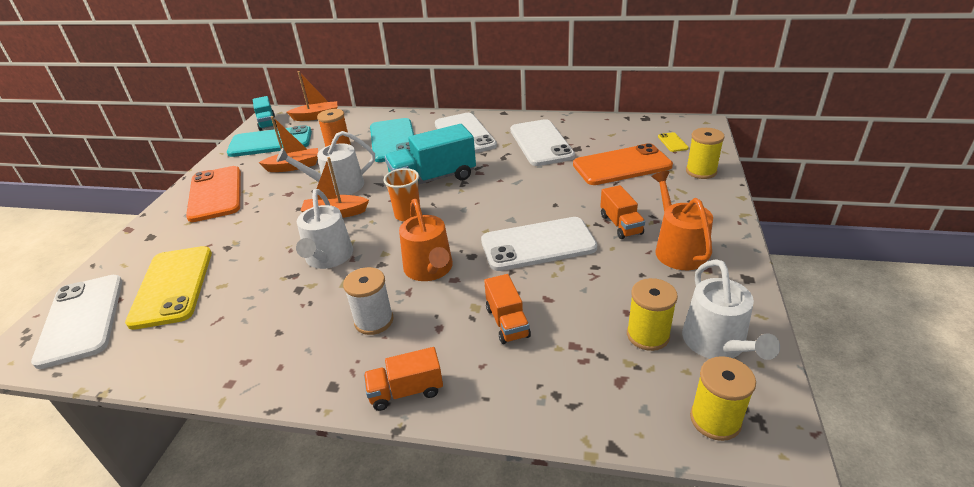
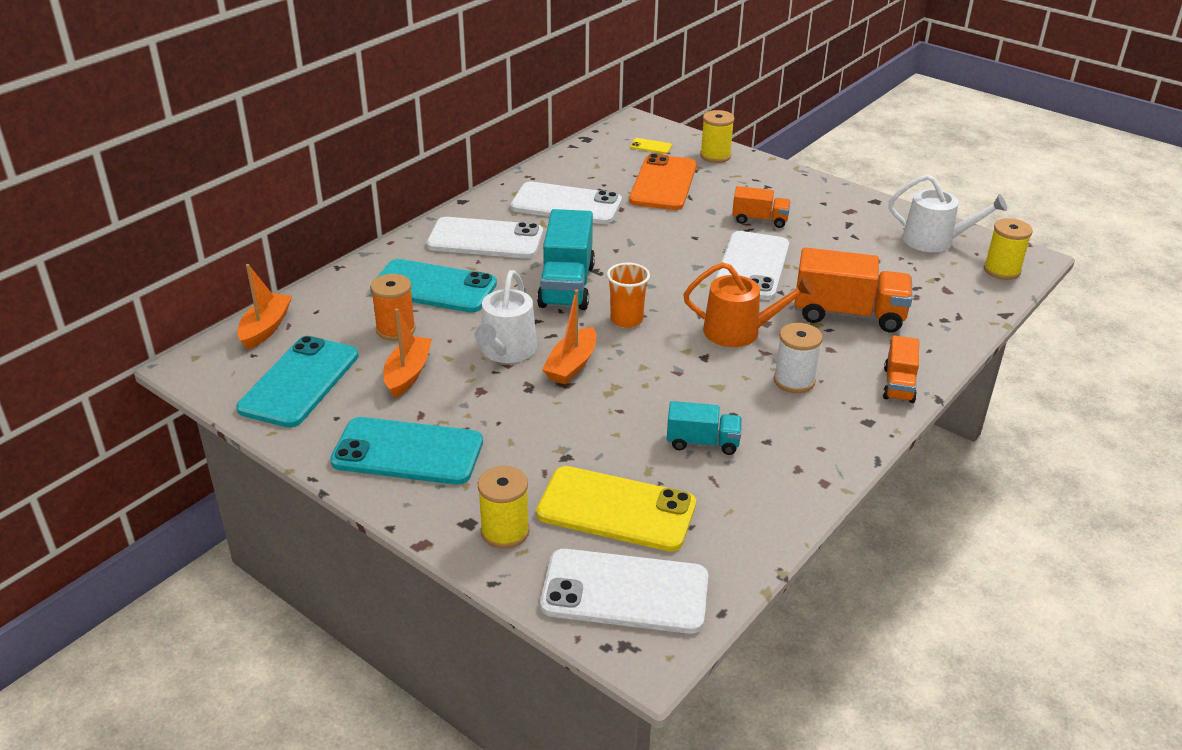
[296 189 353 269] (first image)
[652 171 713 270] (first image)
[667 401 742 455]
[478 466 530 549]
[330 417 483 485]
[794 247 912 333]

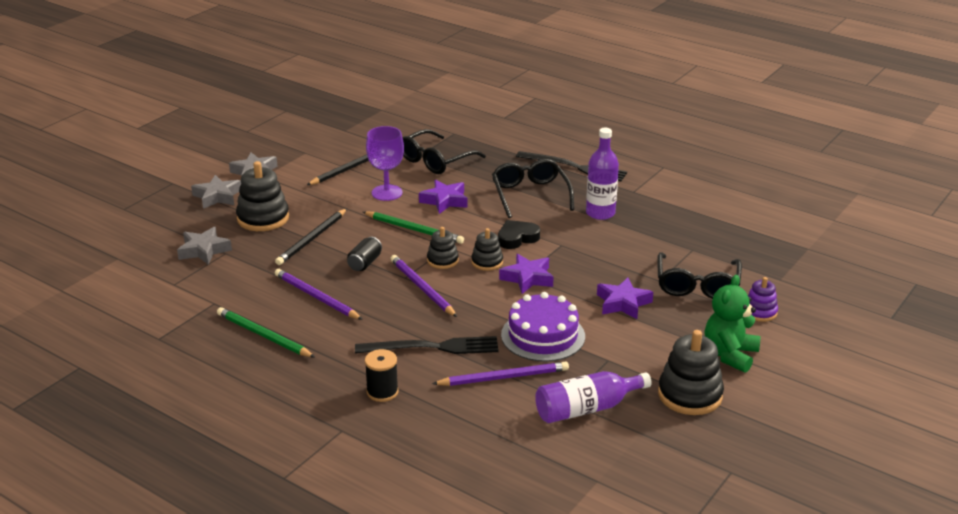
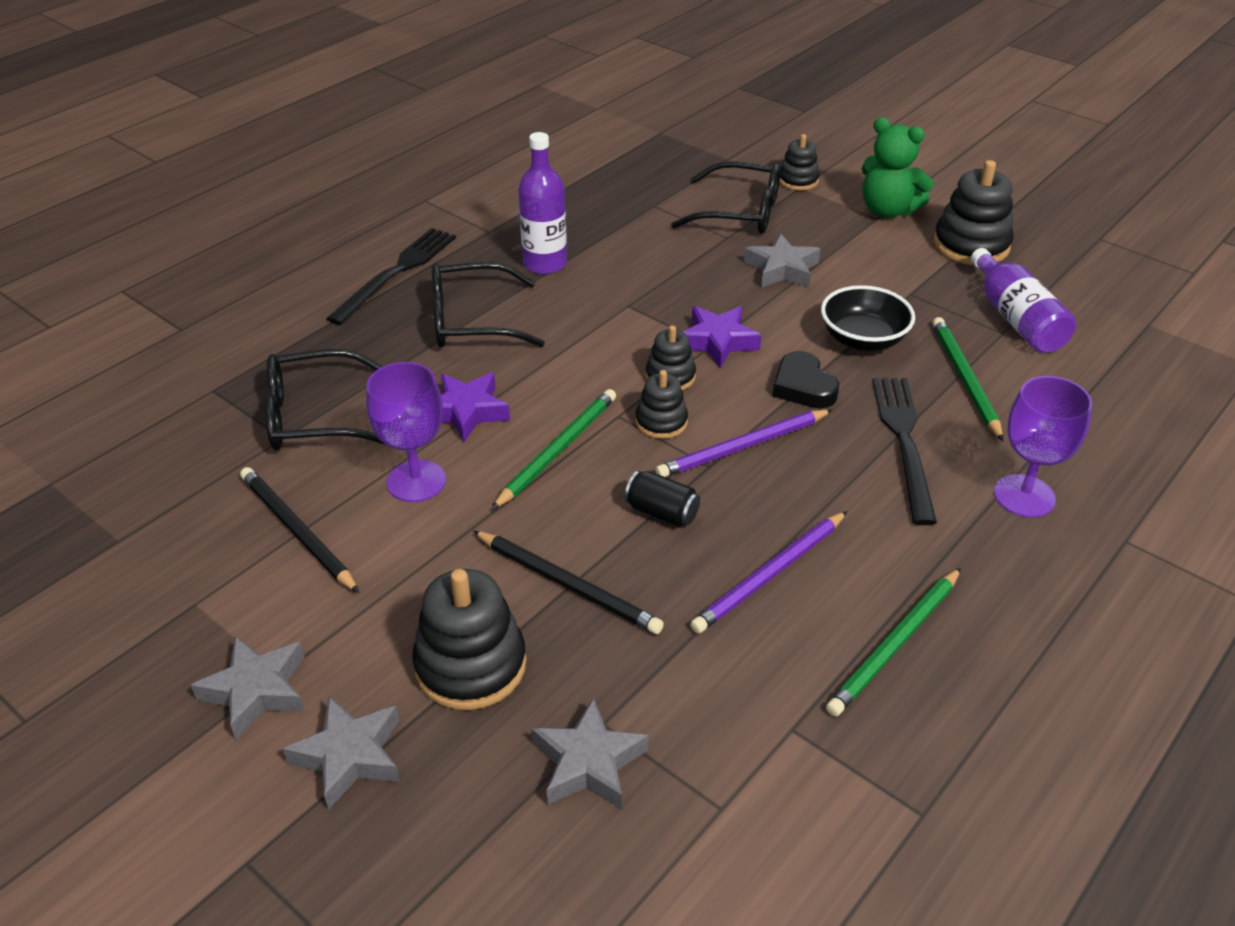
[772 351 839 408]
[994 376 1092 518]
[821 285 915 351]
[933 317 1003 441]
[744 234 821 288]
[780 134 820 190]
[265 349 386 450]

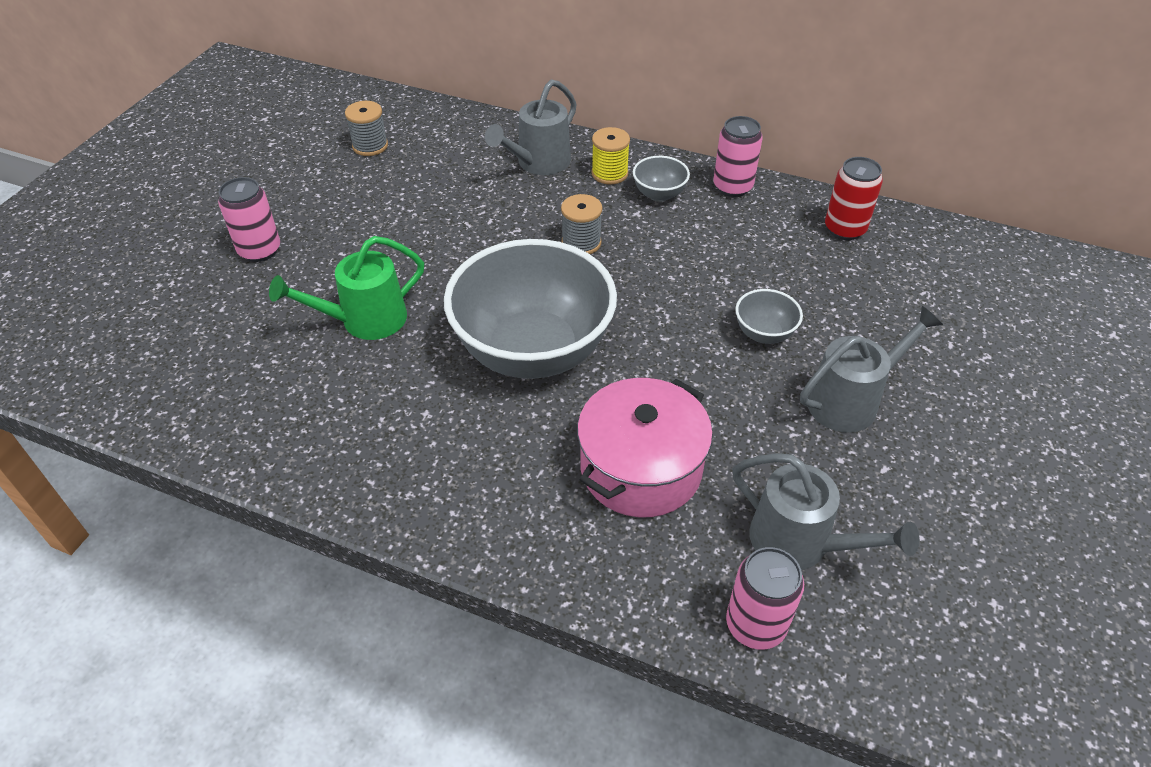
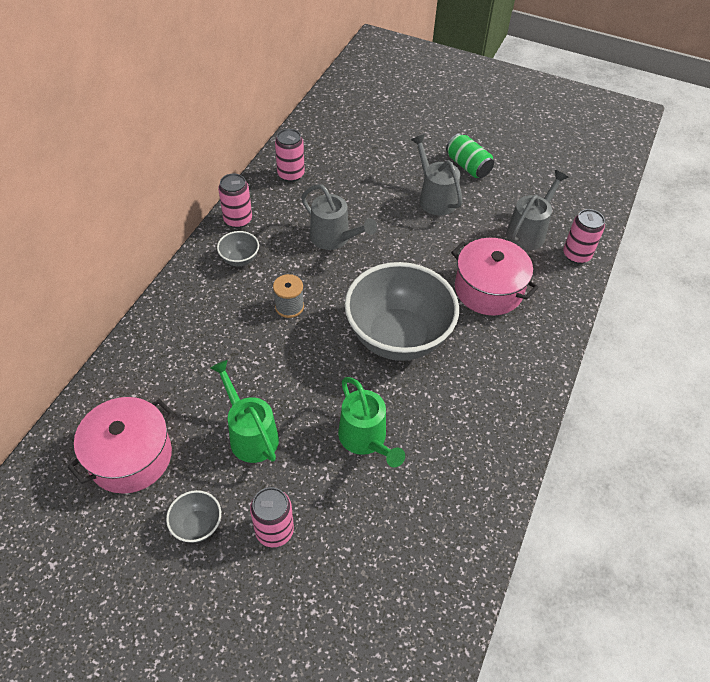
[591 127 630 185] (first image)
[210 360 279 463]
[446 133 494 178]
[301 184 377 250]
[166 490 221 543]
[68 397 174 494]
[275 129 305 182]

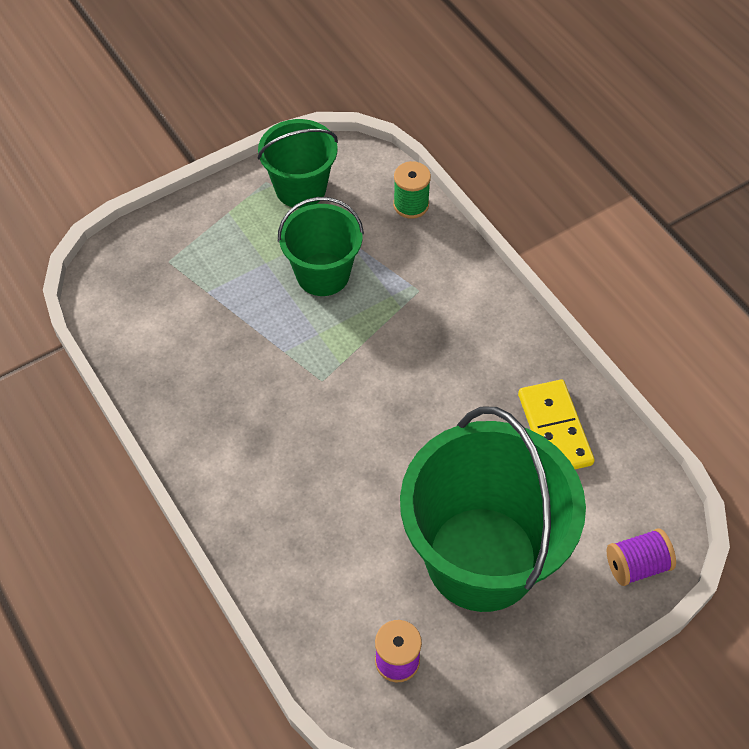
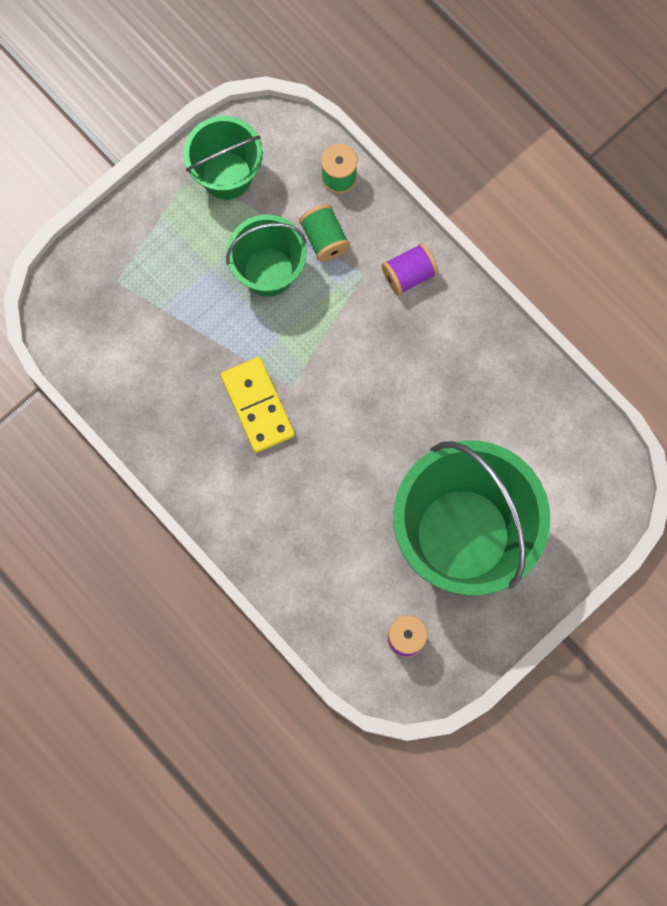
[299 204 350 262]
[221 357 295 453]
[382 243 439 295]

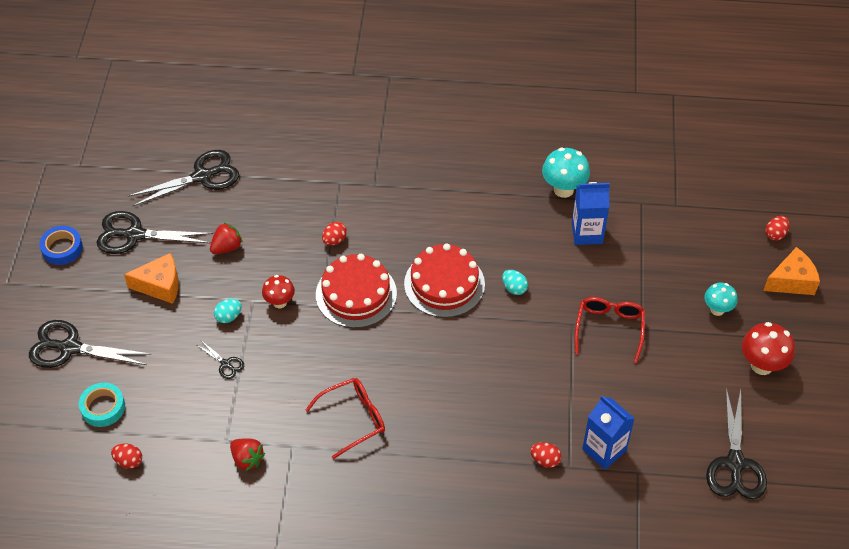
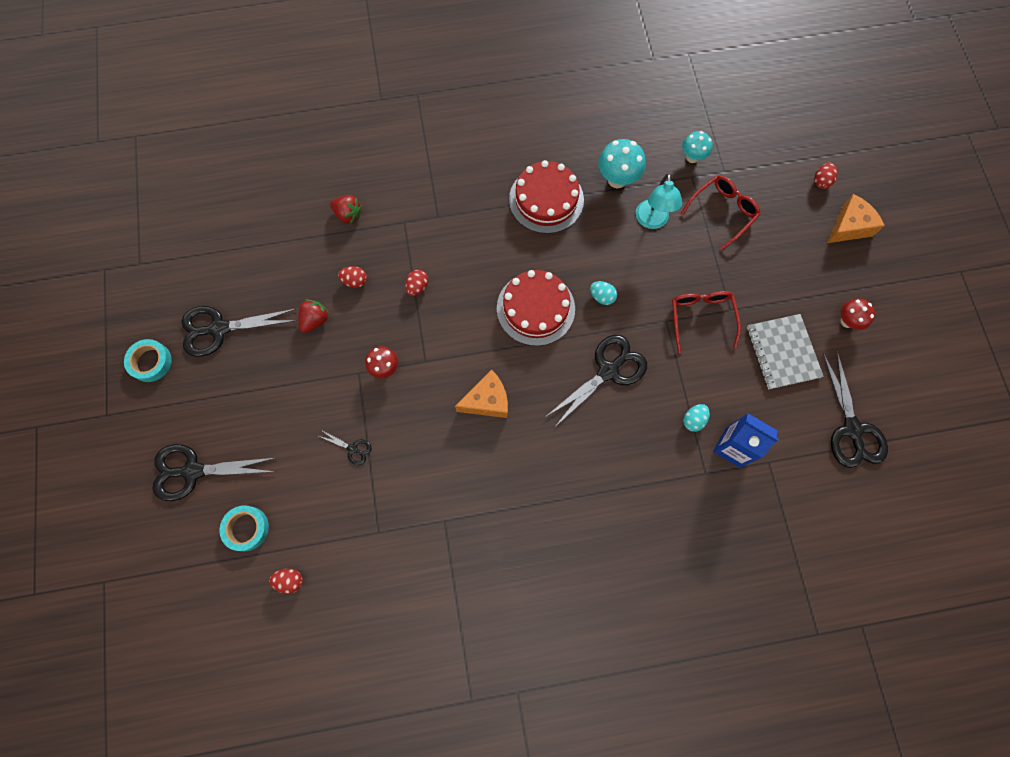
[747 314 824 389]
[455 369 508 418]
[547 335 647 428]
[683 404 710 432]
[330 195 362 224]
[680 175 761 250]
[509 160 584 234]
[338 266 367 288]
[682 131 713 163]
[636 173 682 229]
[124 339 172 382]
[841 299 875 330]

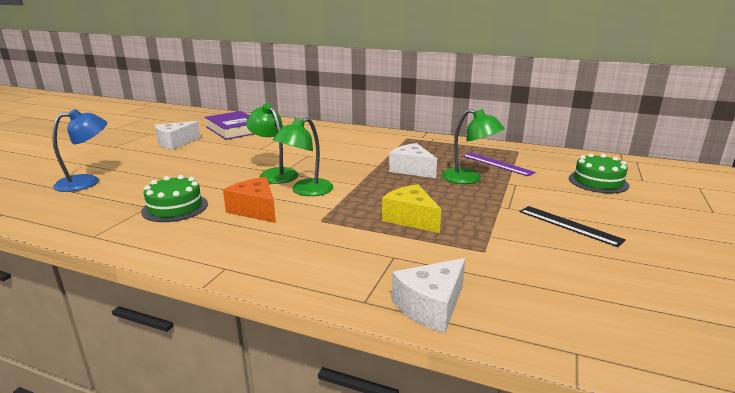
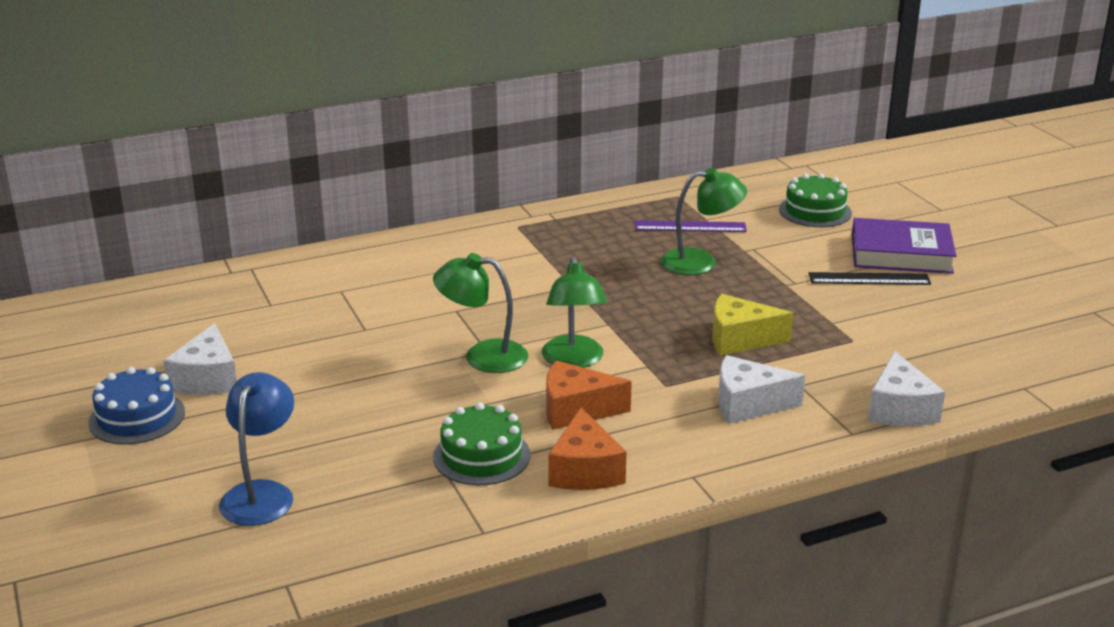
[88 367 185 444]
[548 407 627 490]
[852 218 956 274]
[718 355 805 424]

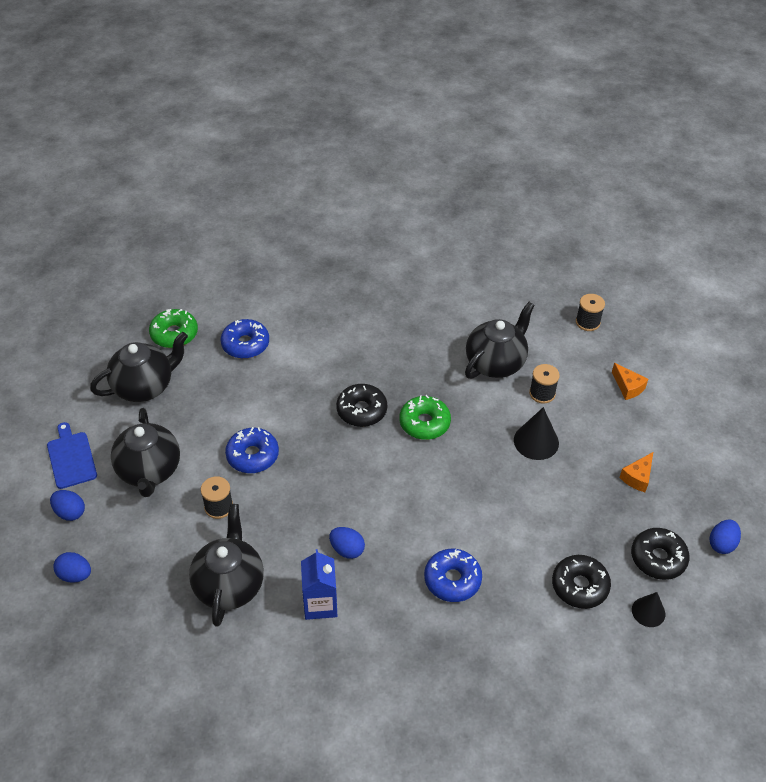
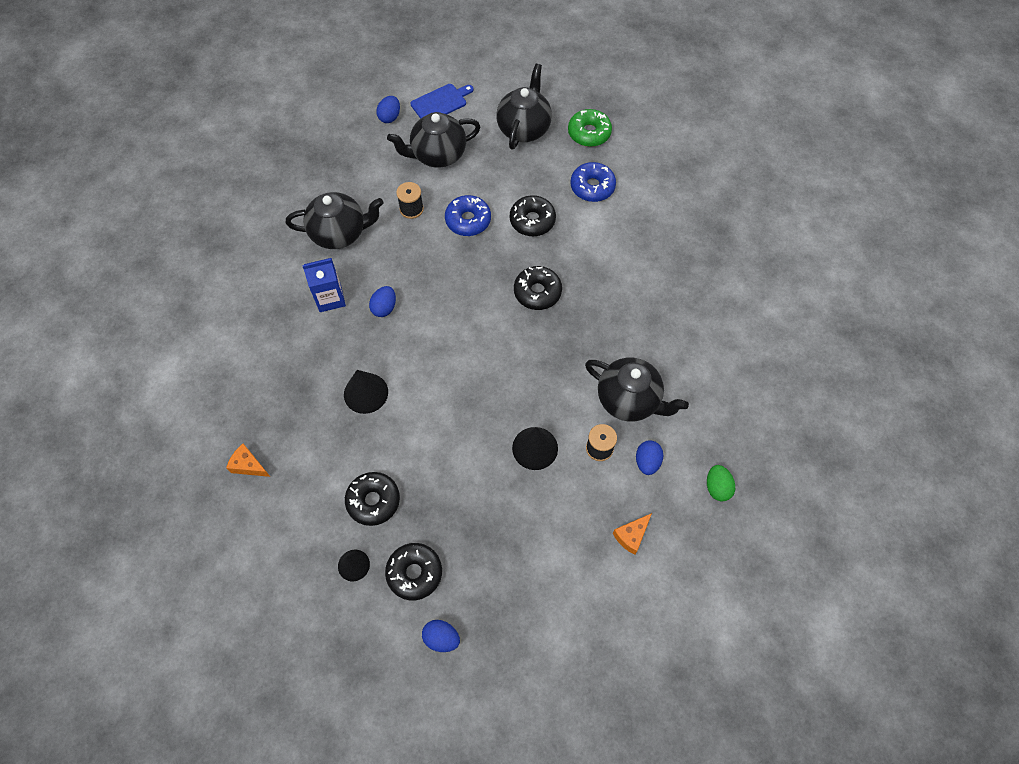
[399 395 451 440] (first image)
[510 195 556 236]
[636 440 663 475]
[226 444 270 477]
[344 370 388 414]
[707 465 735 501]
[496 64 552 149]

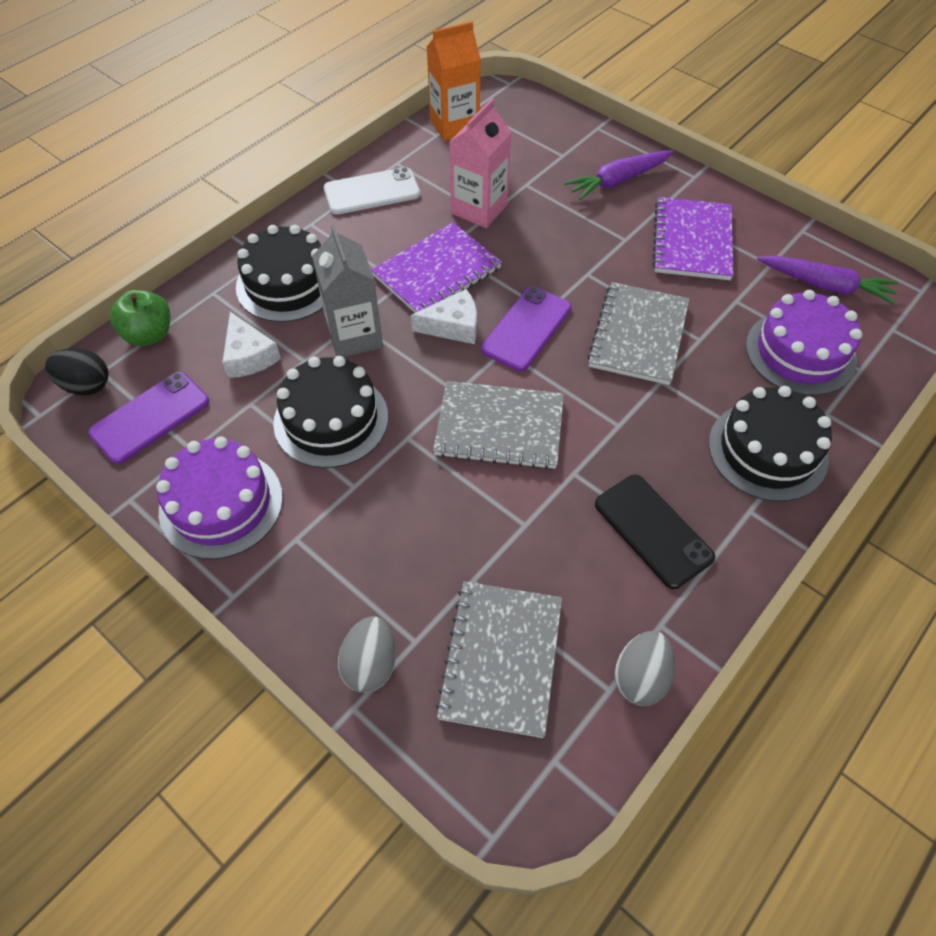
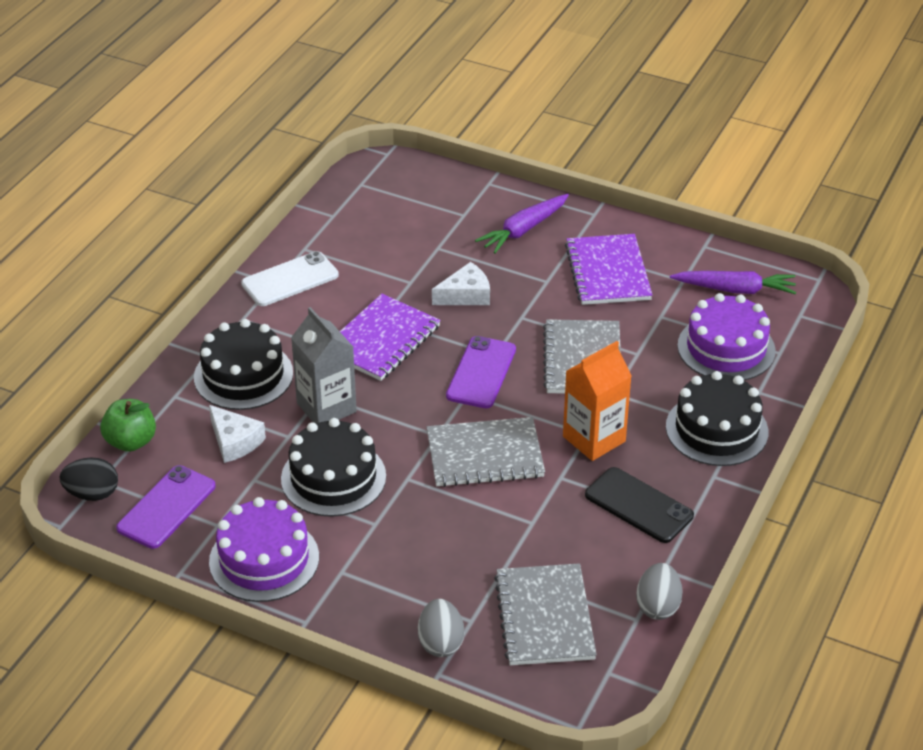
[449 99 512 228] (first image)
[432 262 490 305]
[563 341 632 461]

